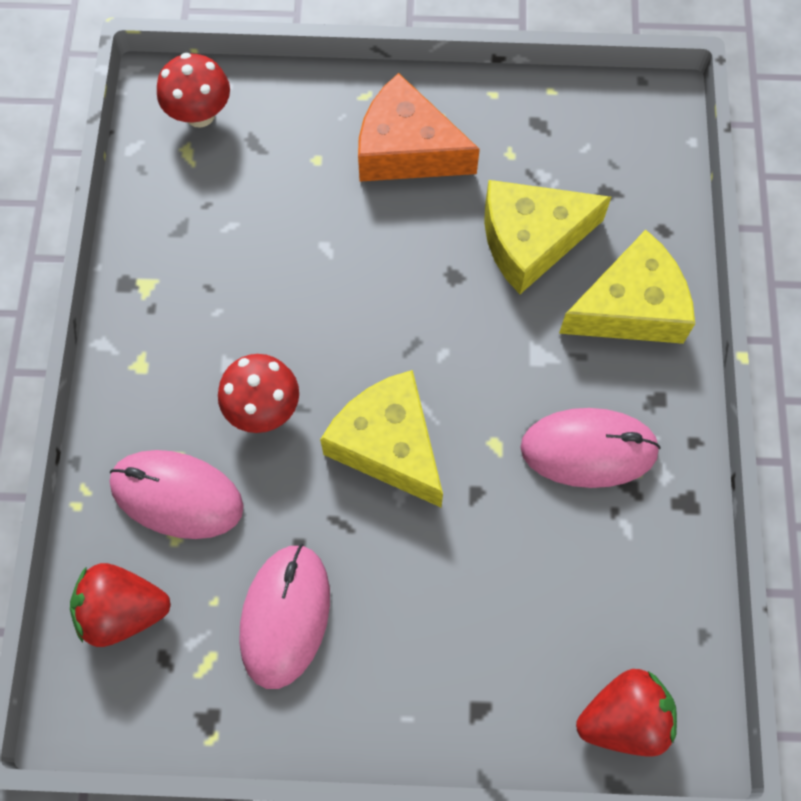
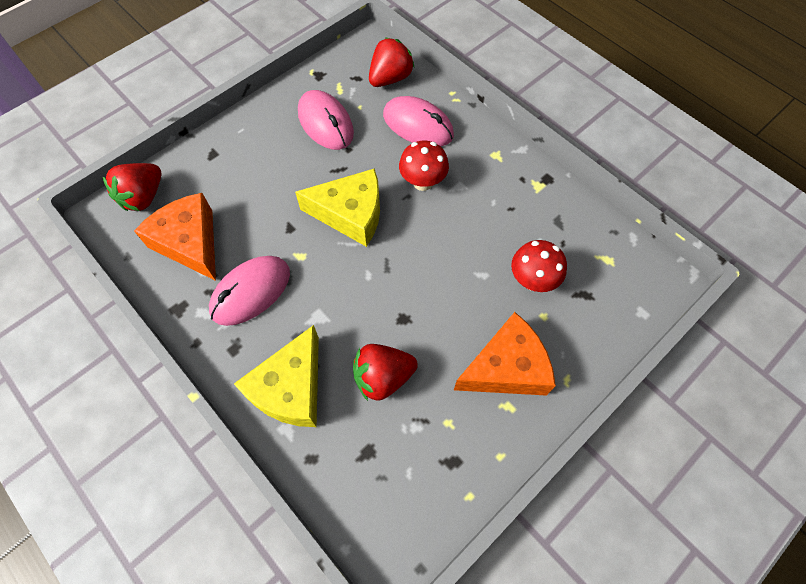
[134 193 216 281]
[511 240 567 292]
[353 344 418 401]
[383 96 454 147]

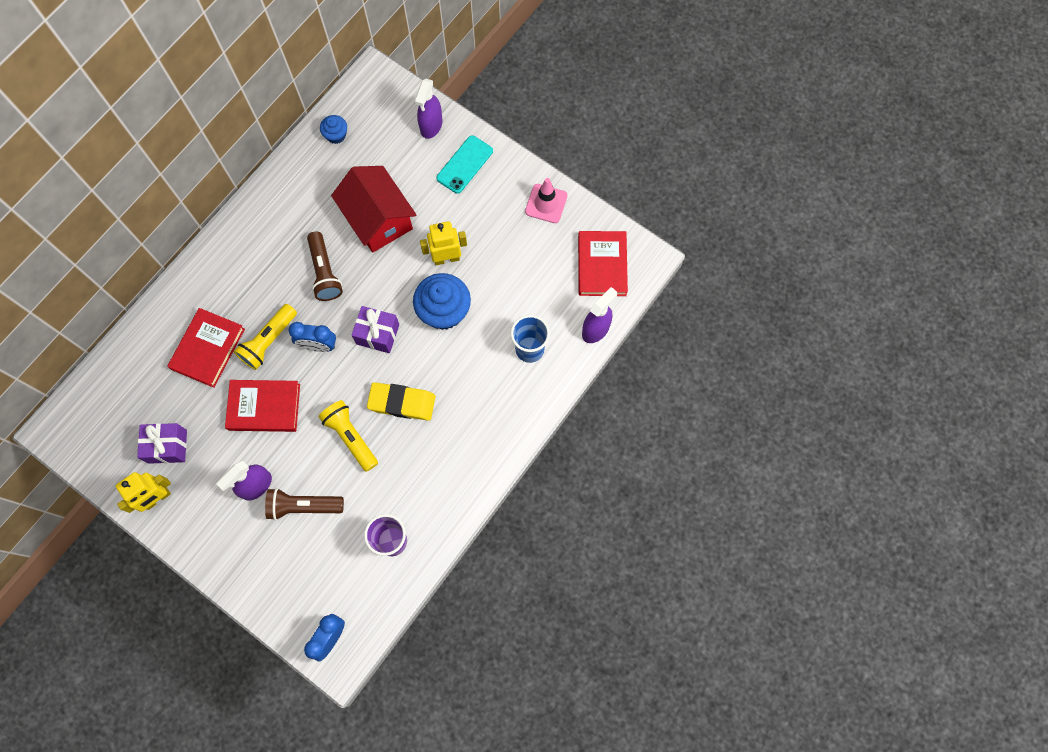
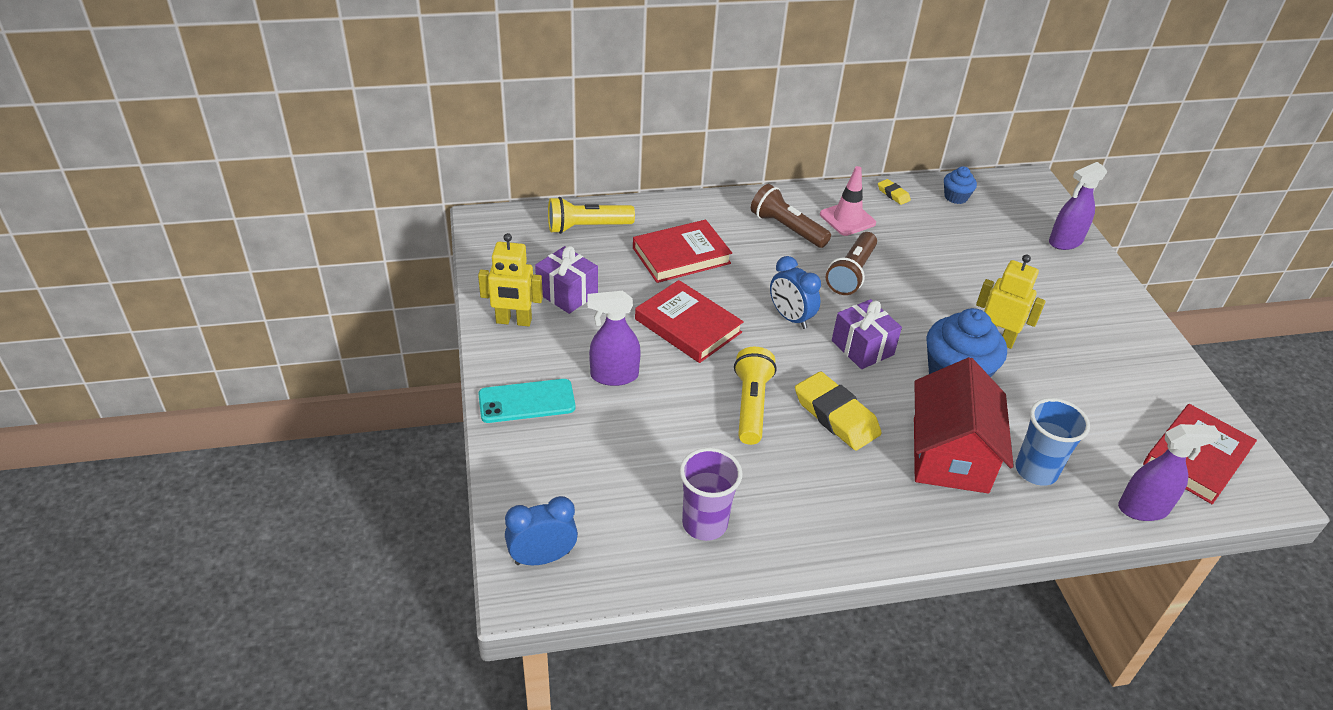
[878 179 911 205]
[548 197 635 234]
[751 184 831 248]
[914 357 1014 493]
[478 379 575 423]
[820 166 876 236]

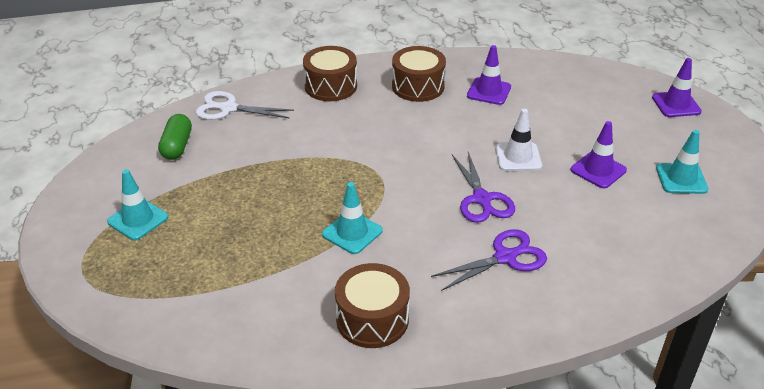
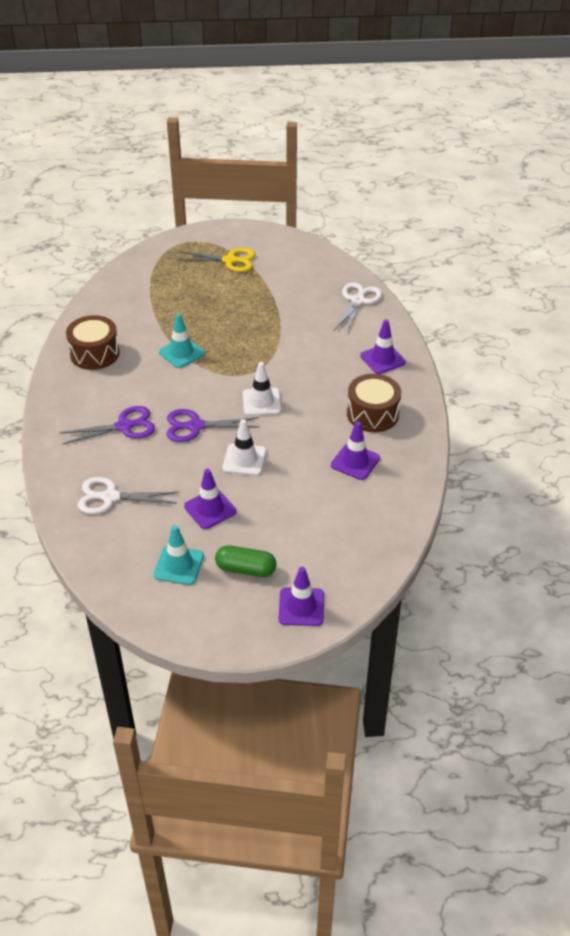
[78 477 179 514]
[243 362 281 416]
[215 545 276 577]
[176 248 255 272]
[360 320 406 374]
[60 406 155 445]

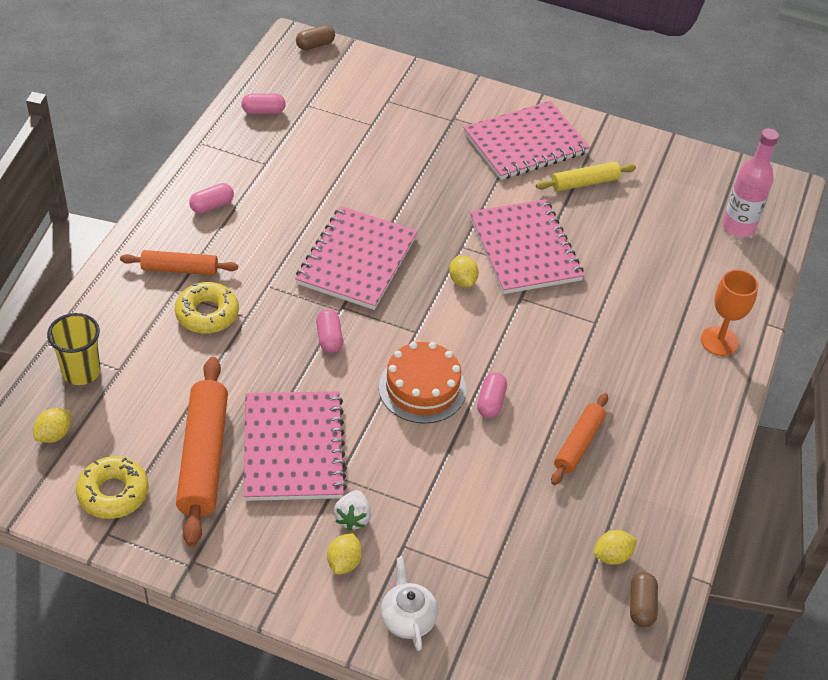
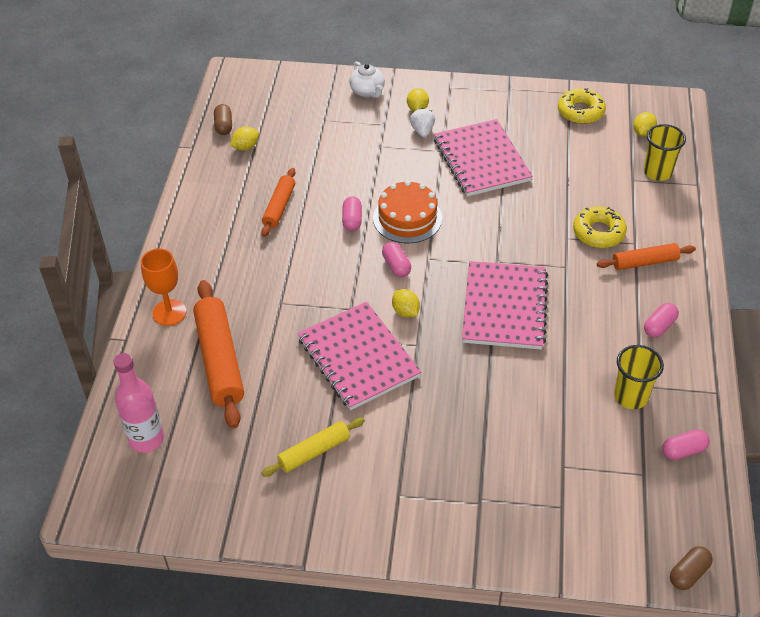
[463 101 590 180] (first image)
[614 345 664 409]
[193 280 244 429]
[382 242 411 277]

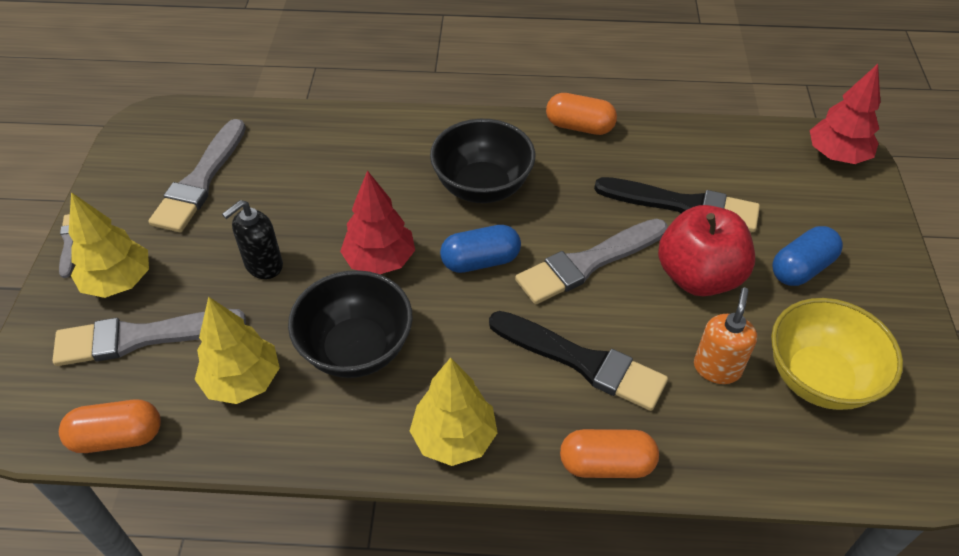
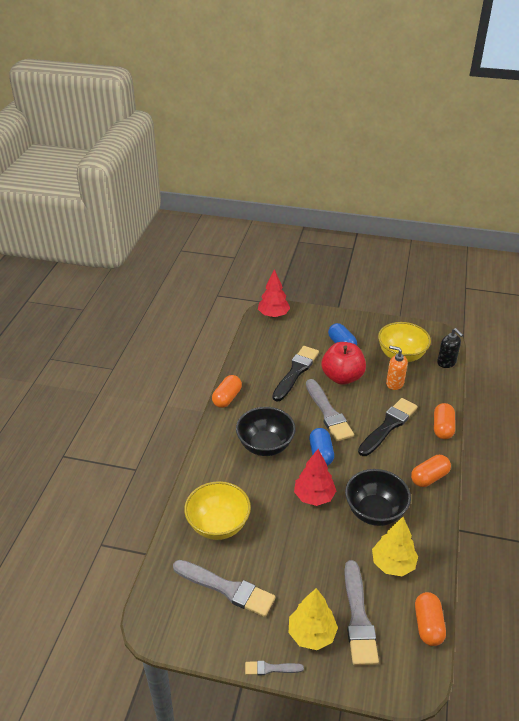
[184 481 251 540]
[437 328 463 368]
[411 455 451 487]

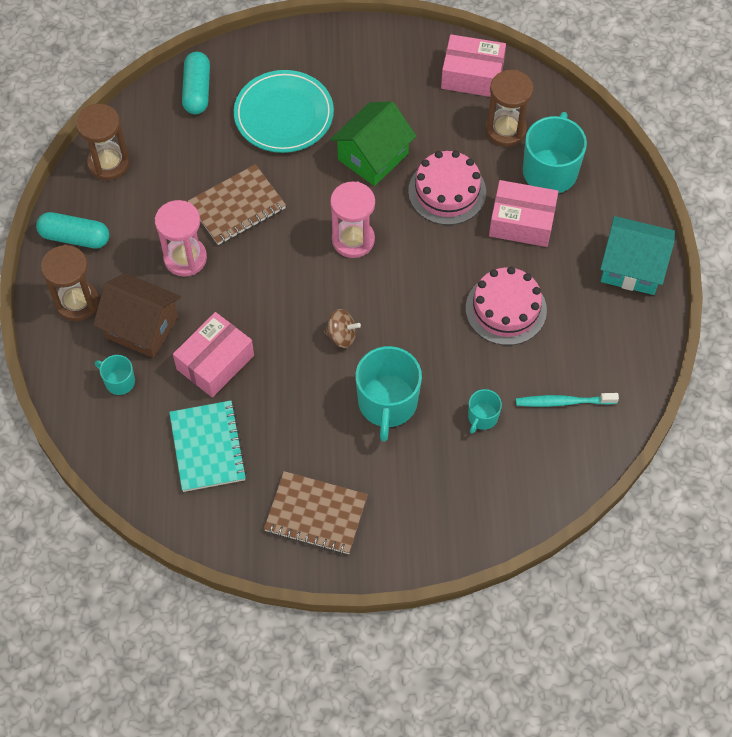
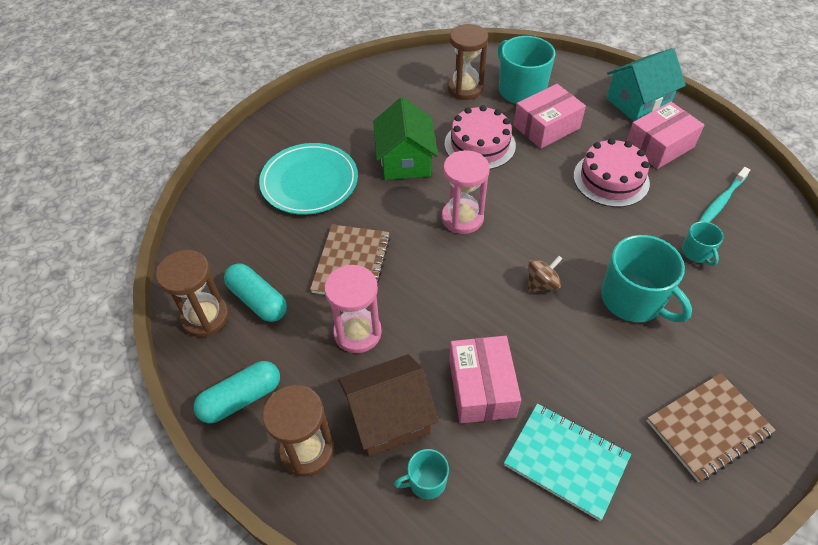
[224 263 287 322]
[627 102 704 169]

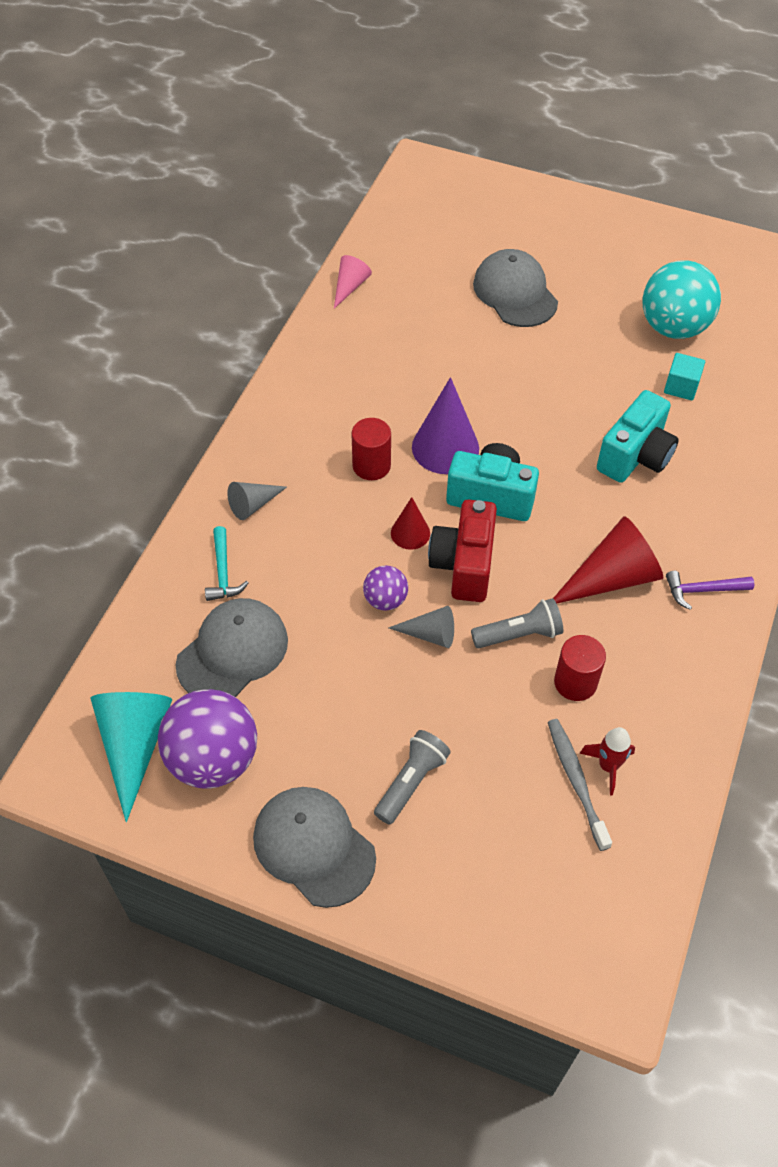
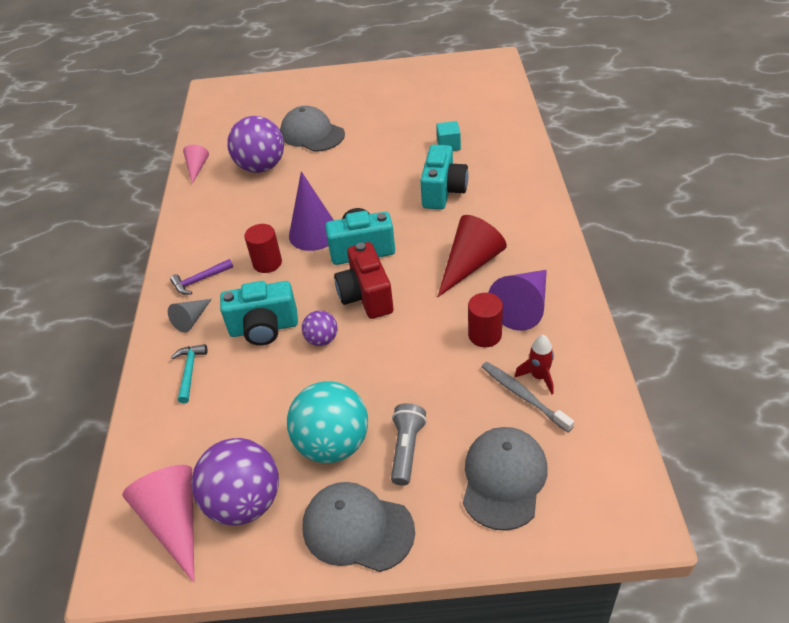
[389 606 454 648] (first image)
[391 497 430 550] (first image)
[471 598 563 648] (first image)
[220 281 298 345]
[228 116 284 173]
[488 270 547 331]
[463 427 548 531]
[287 381 368 463]
[170 259 233 295]
[122 465 194 582]
[171 344 208 403]

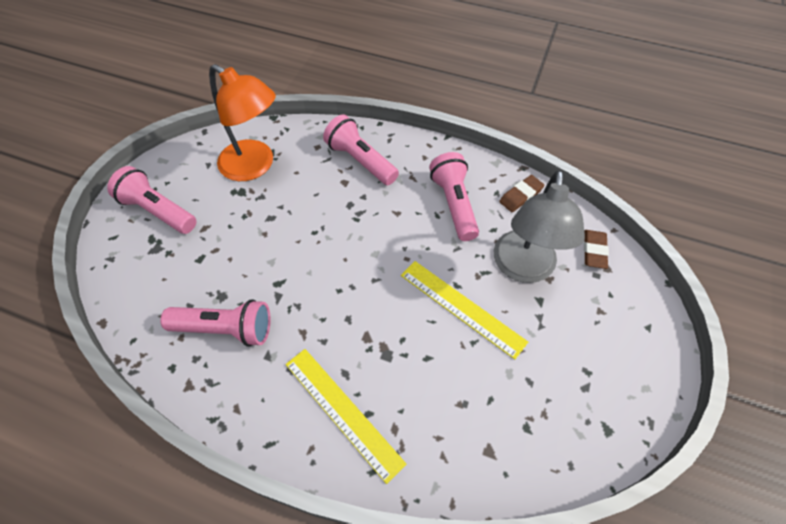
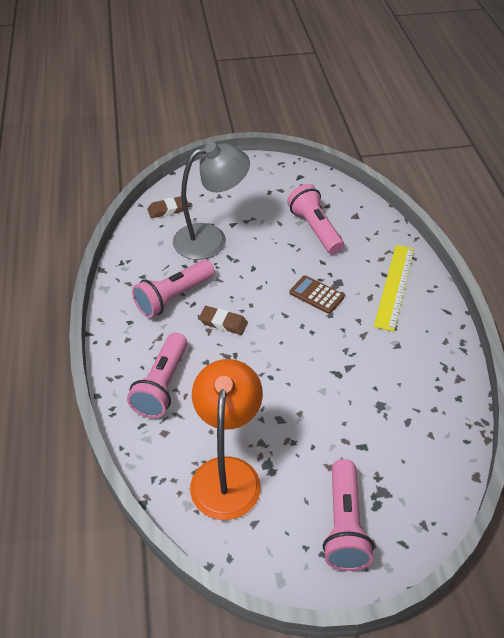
[401 261 528 359] (first image)
[289 275 344 314]
[287 184 344 255]
[199 306 248 335]

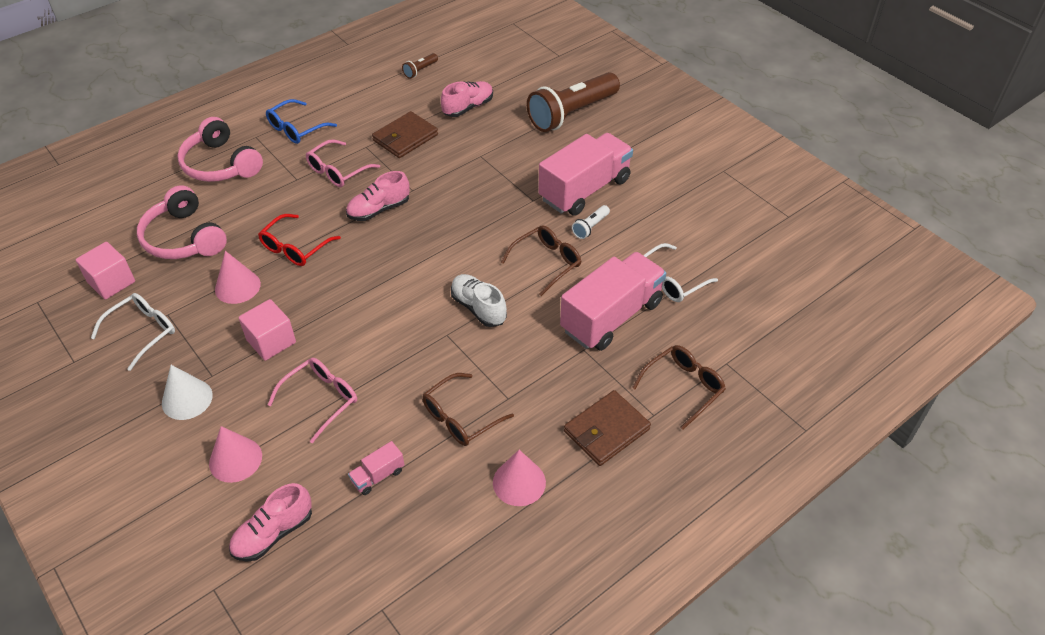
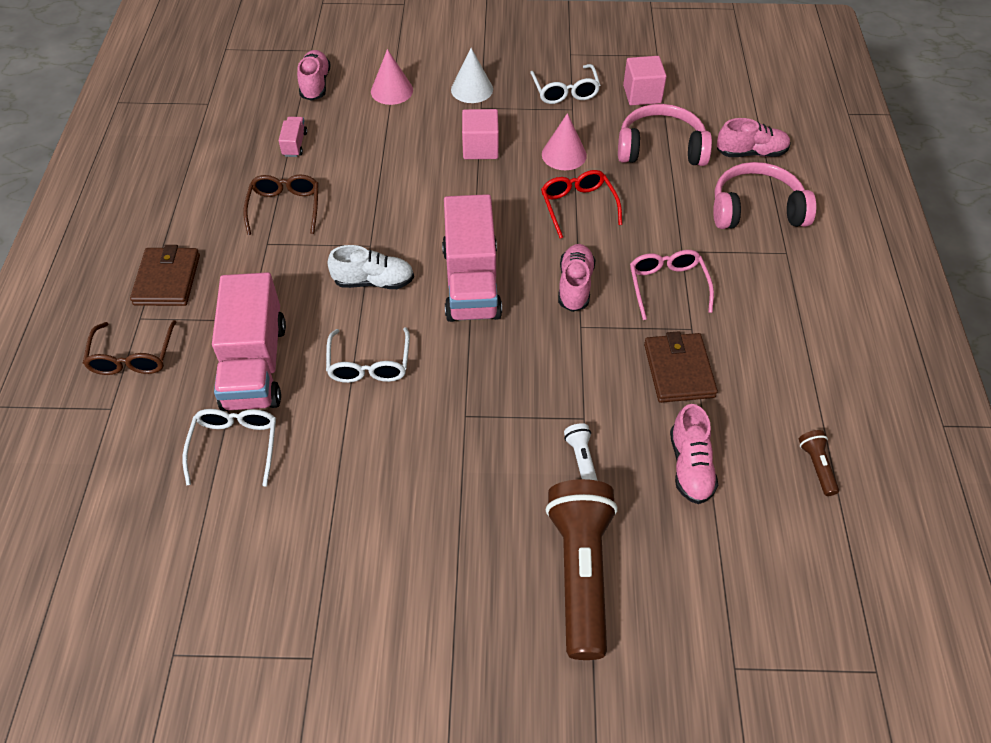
[266 99 337 144] (first image)
[268 358 357 443] (first image)
[493 450 546 506] (first image)
[717 118 791 157]
[442 194 502 322]
[564 423 598 481]
[326 327 410 383]

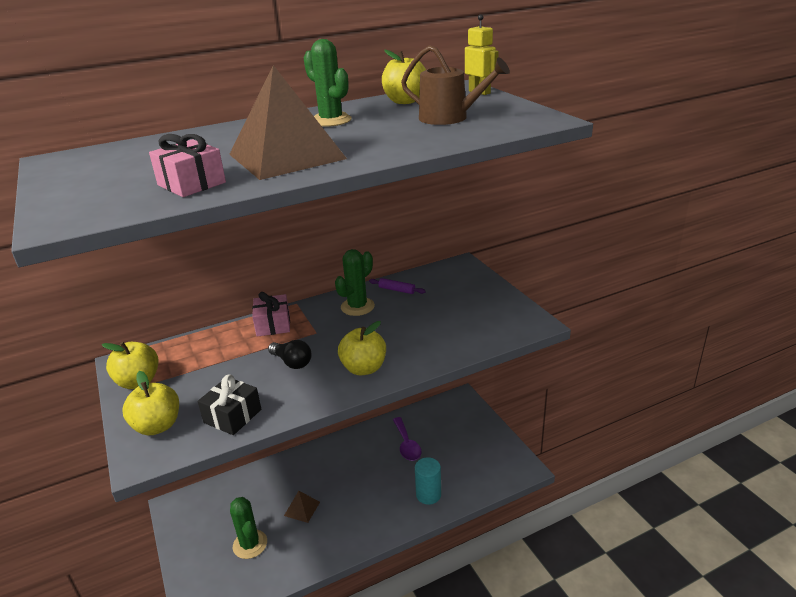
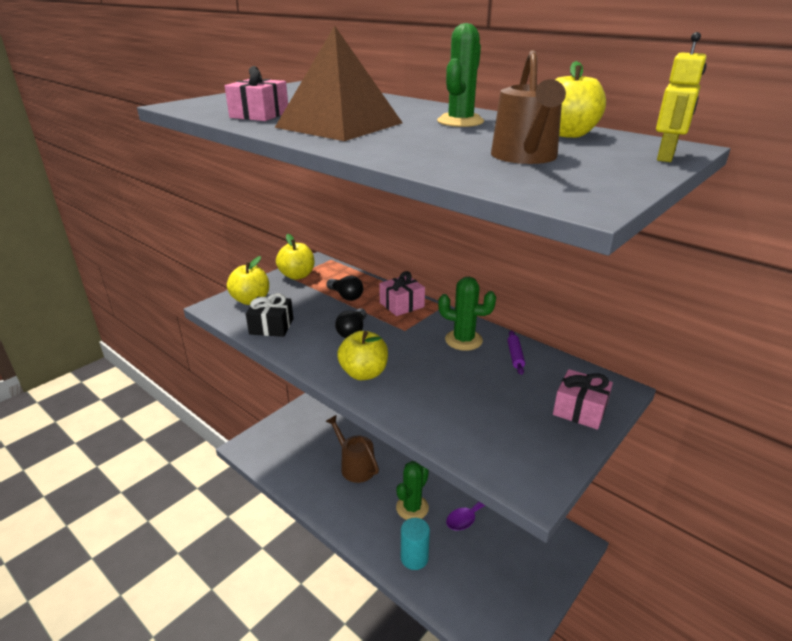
[327 276 363 301]
[553 369 613 430]
[396 461 429 520]
[326 415 379 483]

